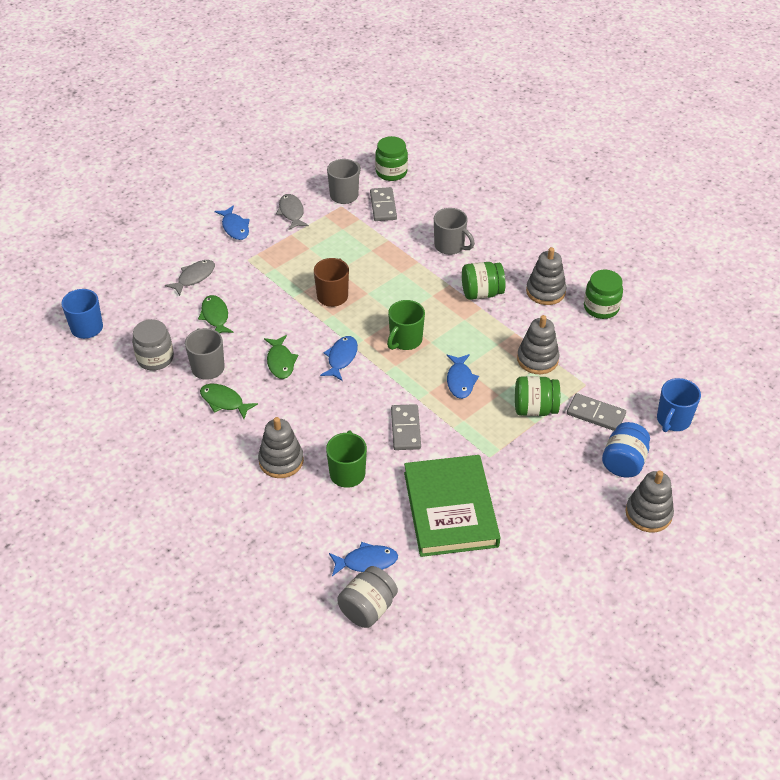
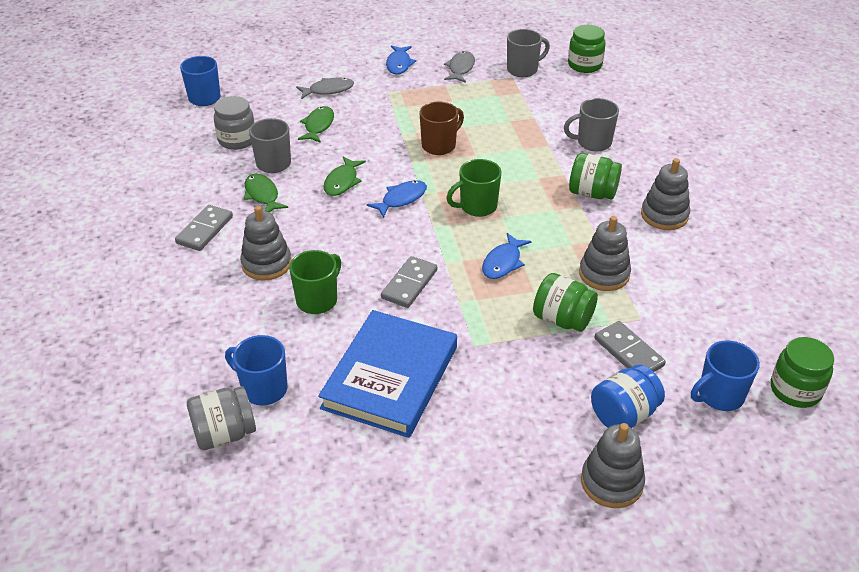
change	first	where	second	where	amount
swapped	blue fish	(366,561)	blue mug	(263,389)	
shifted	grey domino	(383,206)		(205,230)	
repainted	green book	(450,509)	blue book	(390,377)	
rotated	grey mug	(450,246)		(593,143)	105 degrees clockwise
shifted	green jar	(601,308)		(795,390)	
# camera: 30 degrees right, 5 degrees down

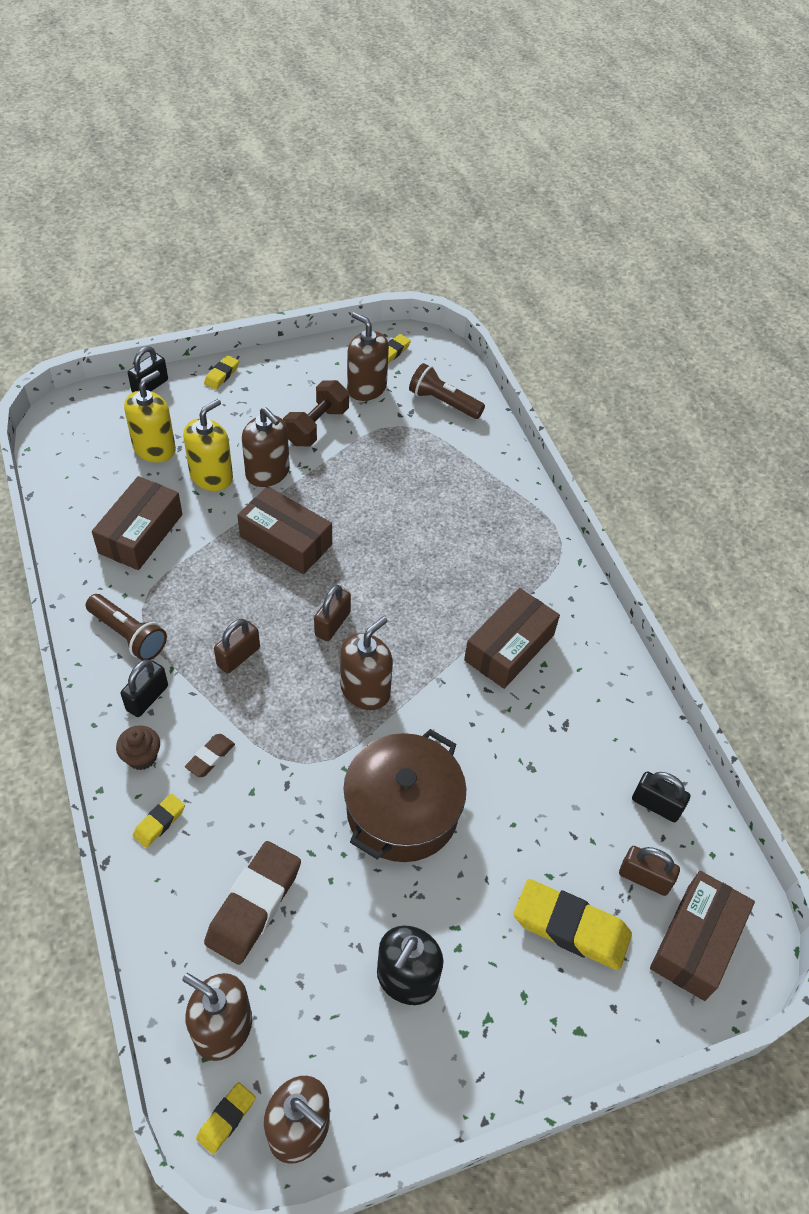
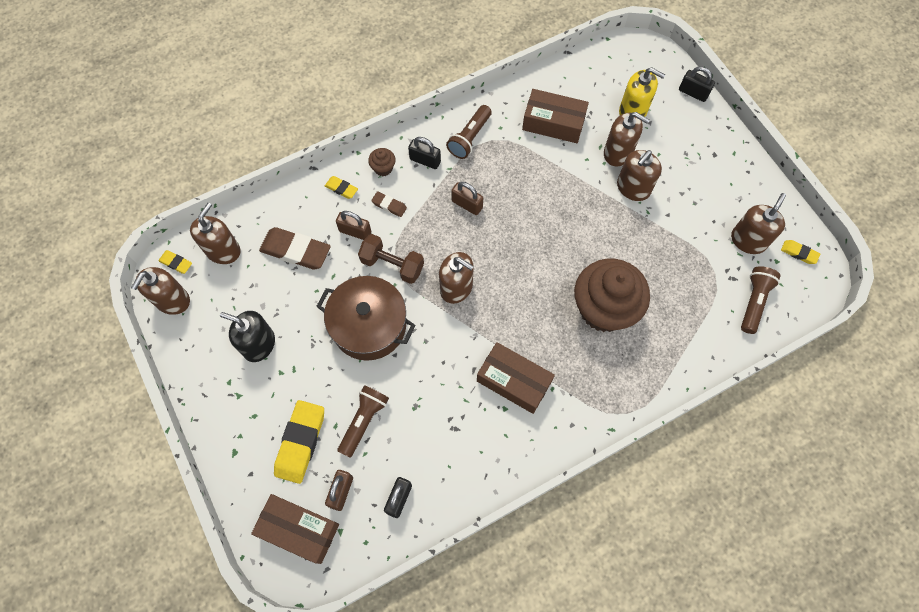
change	first	where	second	where	amount
repainted	yellow soap dispenser	(211,476)	brown soap dispenser	(618,153)	
gone	yellow eraser	(221,375)			
gone	brown box	(286,541)			
shifted	brown dumbbell	(316,426)		(392,265)	
shifted	brown padlock	(332,624)		(355,231)	
new			brown flashlight	(363,421)	
new			brown cupcake	(603,309)	
# camera: 85 degrees right, 15 degrees up

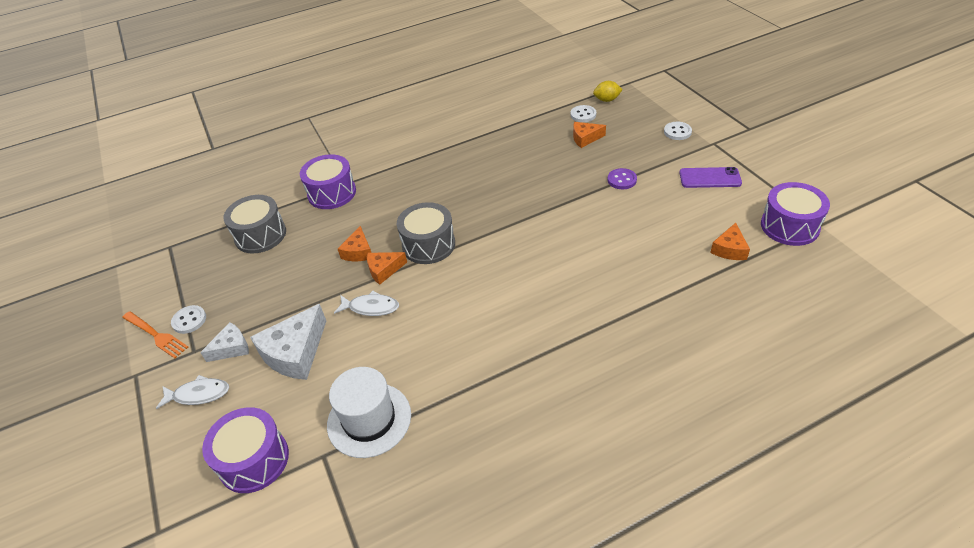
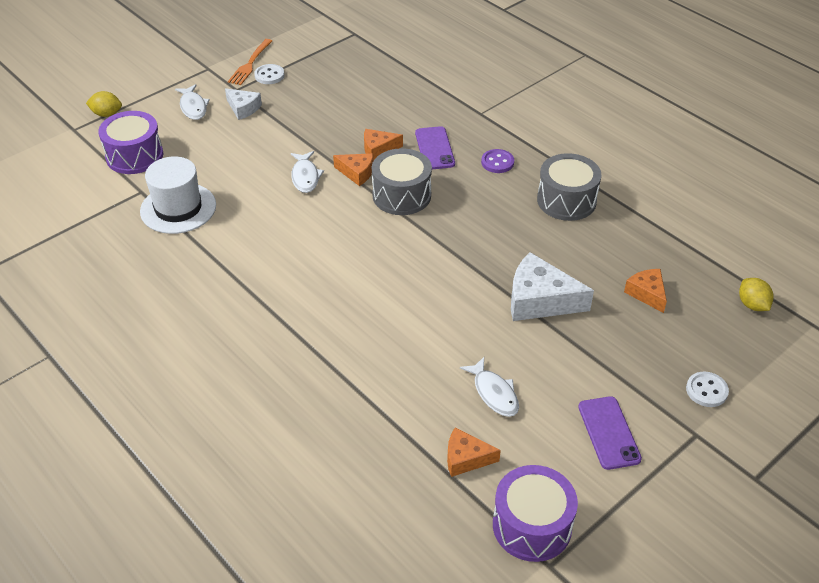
change	first	where	second	where	amount
shifted	grey drum	(260,235)		(566,200)	
shifted	white cheese	(295,353)		(540,300)	
gone	purple drum	(332,193)			
rotated	orange cheese	(384,270)		(357,173)	150 degrees clockwise
gone	white button	(583,115)			
shifted	purple button	(622,180)		(497,162)	
new			yellow lemon	(107,114)	
new			purple phone	(434,148)	
new			white fish	(494,393)	
# camera: 70 degrees right, 0 degrees up

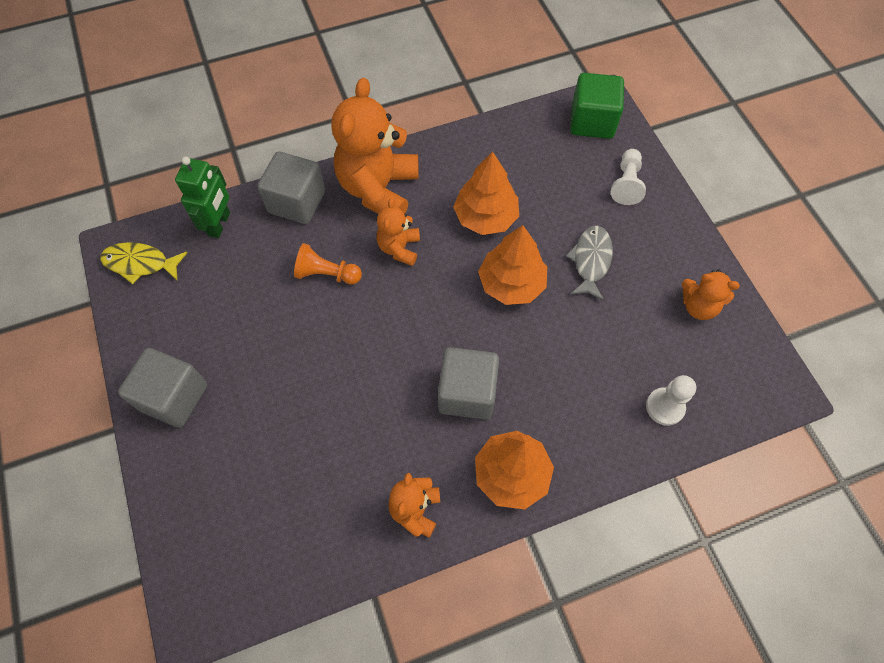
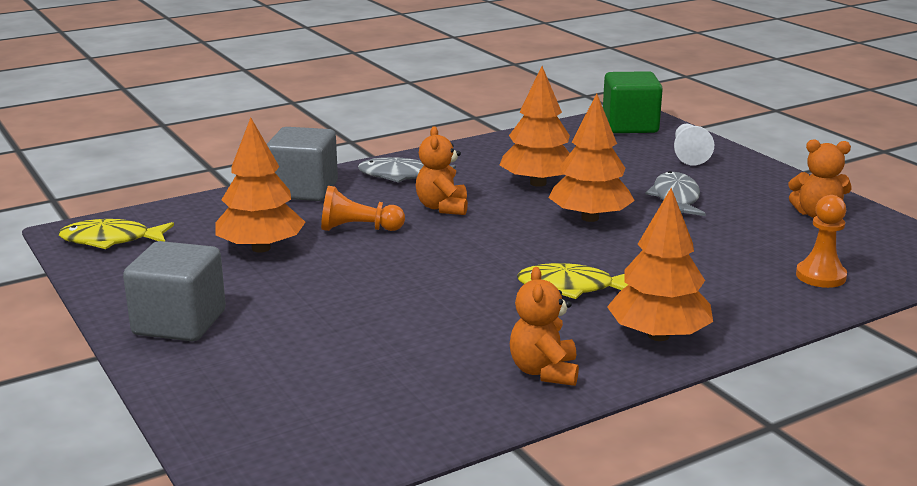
change	first	where	second	where	amount
gone	green robot	(219,224)			
swapped	orange teddy bear	(378,189)	grey fish	(401,176)	
swapped	grey cube	(467,393)	yellow fish	(572,288)	
repainted	white pawn	(665,407)	orange pawn	(820,276)	
new			orange tree	(261,248)	
# camera: 10 degrees left, 40 degrees down

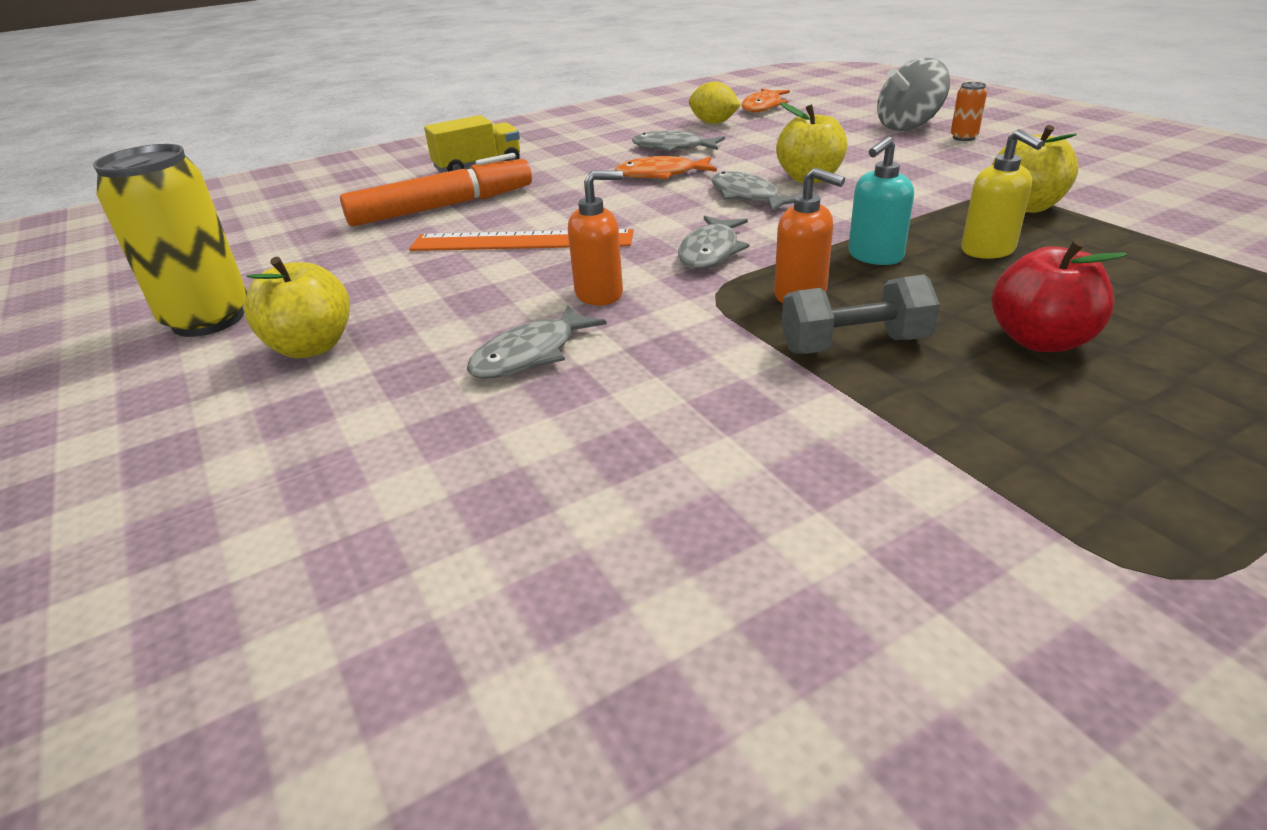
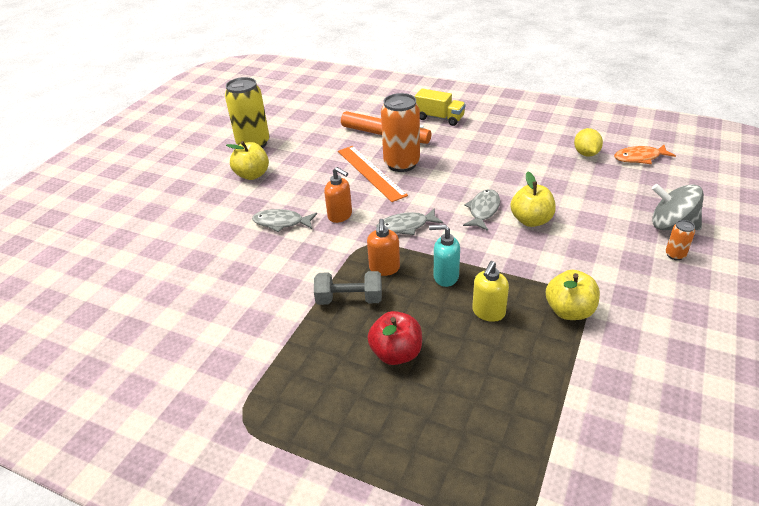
change	first	where	second	where	amount
gone	orange fish	(661,175)			
gone	grey fish	(673,148)			
rotated	grey dumbbell	(854,345)		(349,299)	45 degrees counterclockwise
new			orange can	(401,164)	
# camera: 55 degrees right, 5 degrees up

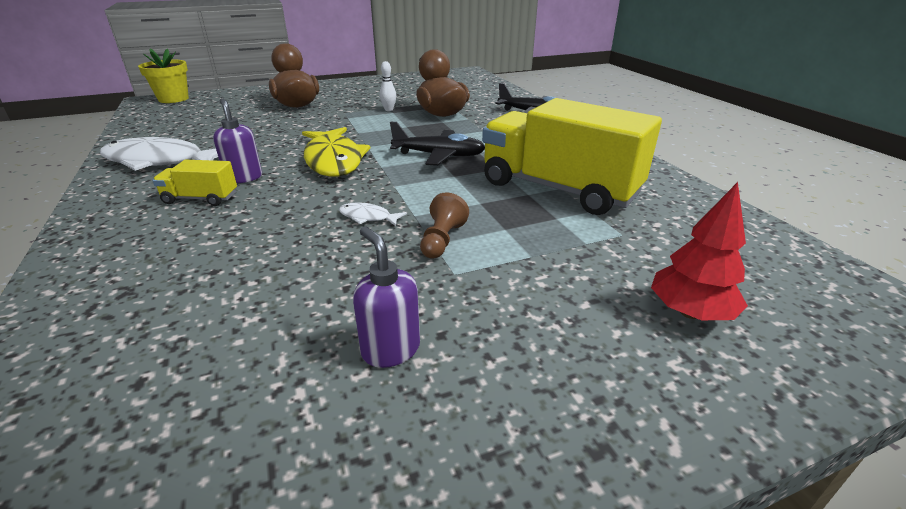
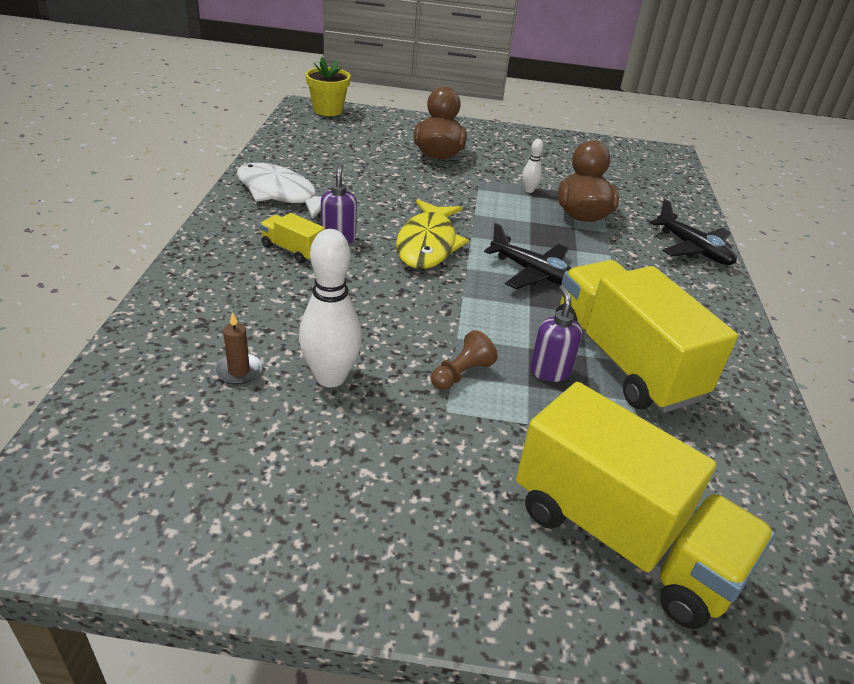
change	first	where	second	where	amount
gone	white fish	(368,217)			
shifted	purple soap dispenser	(390,349)		(550,371)	
swapped	red tree	(690,312)	yellow truck	(622,539)	
new			brown candle	(239,371)	
new			white bowling pin	(330,377)	
# camera: 25 degrees right, 5 degrees up

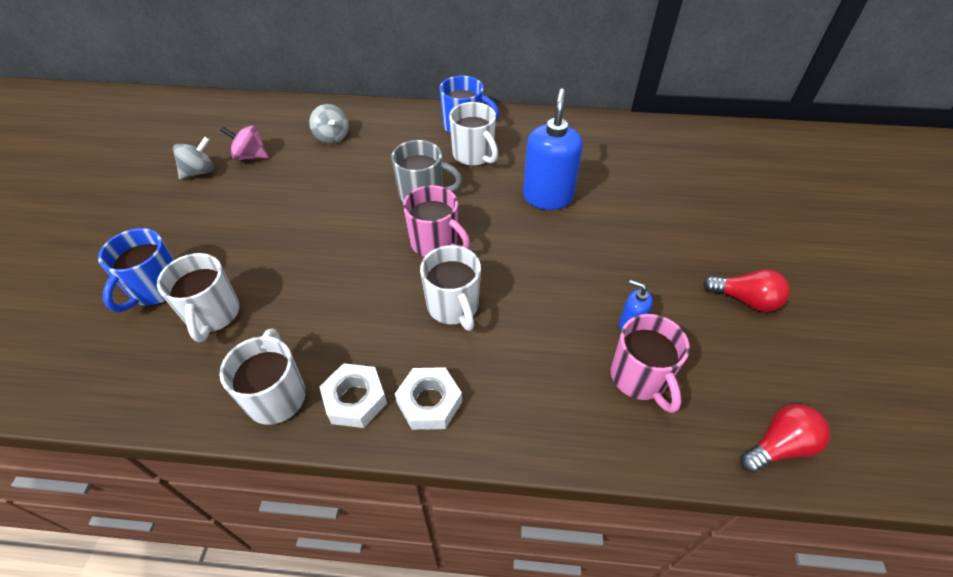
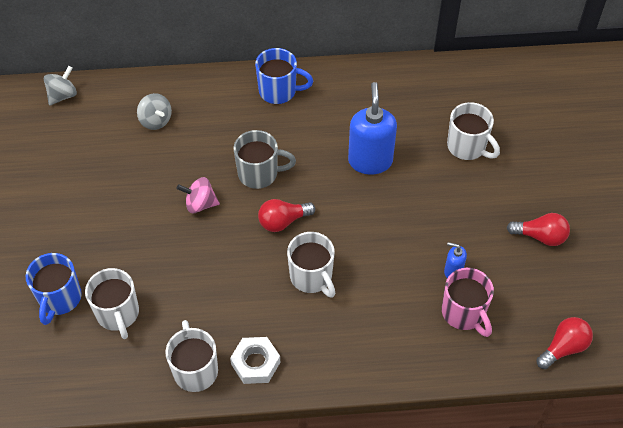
change	first	where	second	where	amount
shifted	grey spinning top	(200,172)		(63,95)	
shifted	pink spinning top	(250,156)		(200,204)	
gone	white nut	(429,402)			
swapped	pink mug	(435,243)	red light bulb	(283,221)	
shifted	white mug	(474,155)		(467,147)	
# camera: 10 degrees left, 5 degrees up

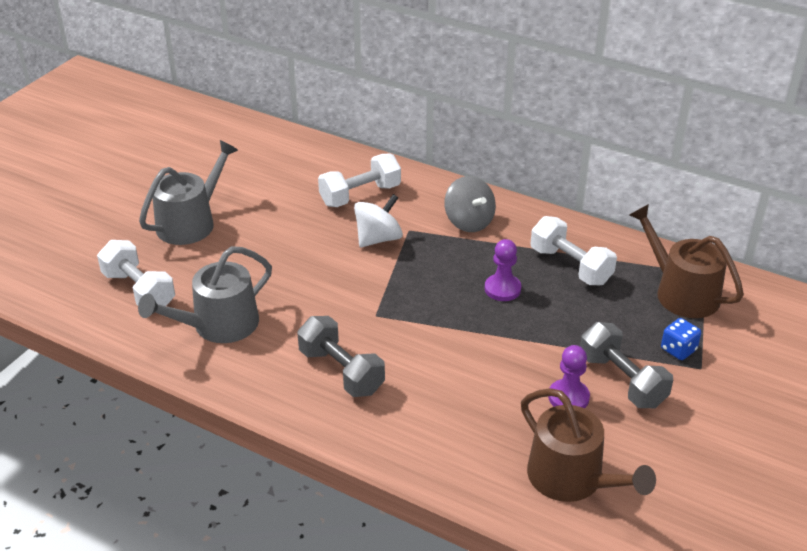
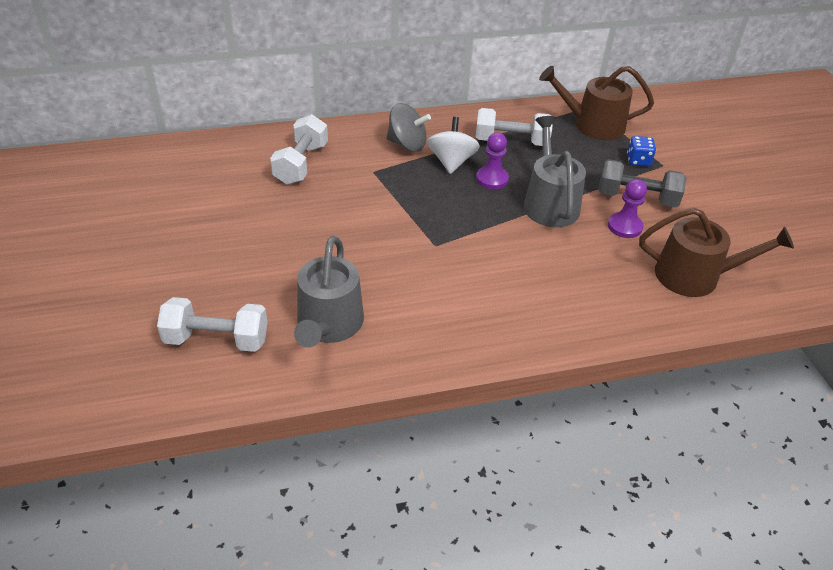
change	first	where	second	where	amount
shifted	grey watering can	(191,222)		(549,203)	
gone	grey dumbbell	(341,371)			
shifted	white spinning top	(378,239)		(451,162)	
# camera: 45 degrees left, 5 degrees up

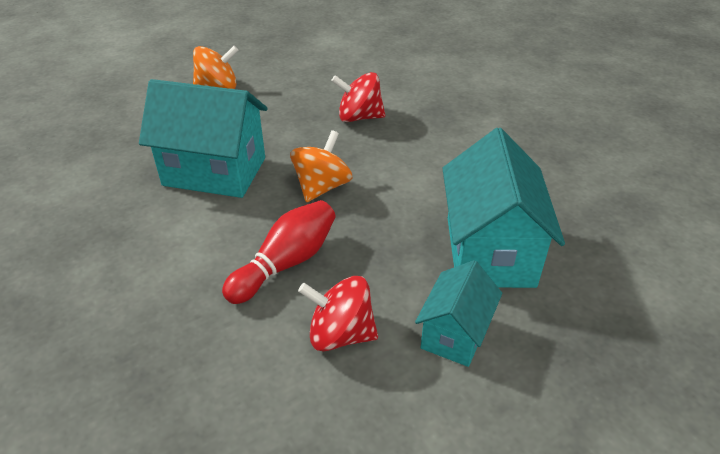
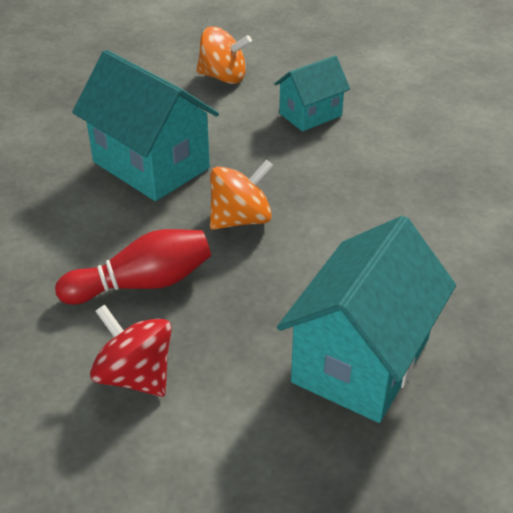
change	first	where	second	where	amount
gone	red spinning top	(359,117)			
shifted	turquoise house	(454,334)		(310,114)	
# camera: 30 degrees right, 0 degrees up

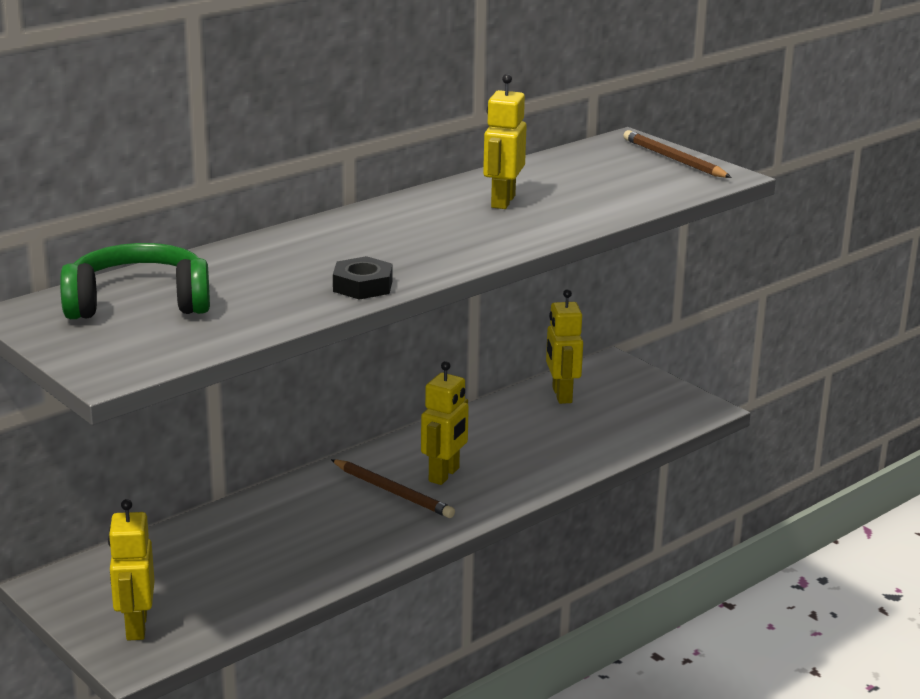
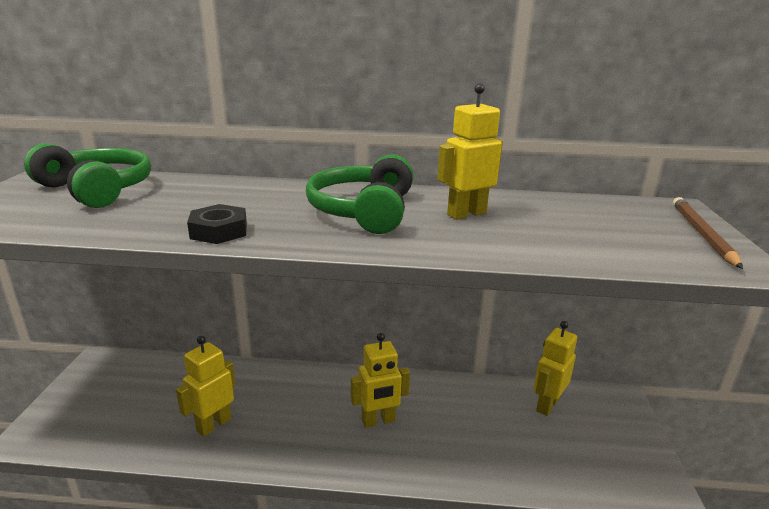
change	first	where	second	where	amount
shifted	yellow robot	(136,627)		(213,424)	
gone	brown pencil	(392,492)			
new			green headphones	(364,211)	
# camera: 45 degrees right, 0 degrees up

